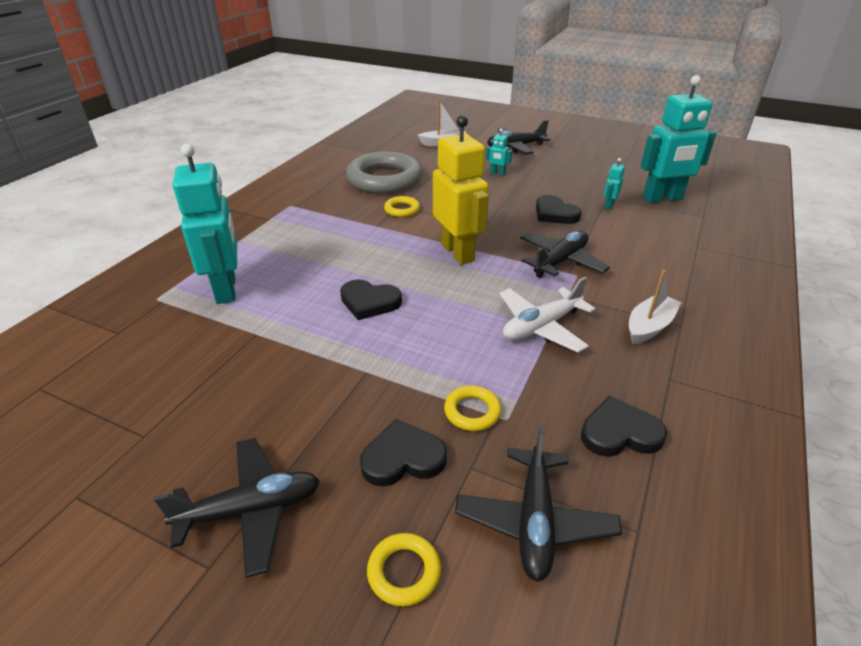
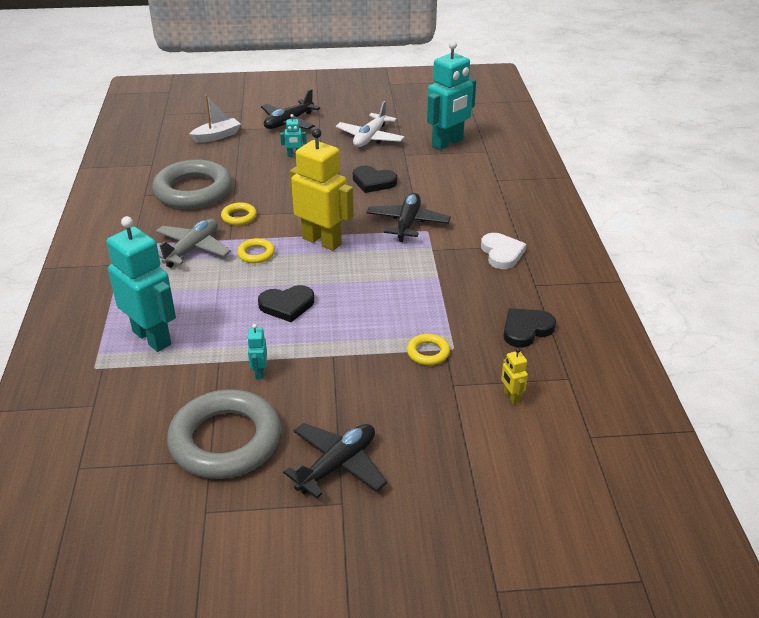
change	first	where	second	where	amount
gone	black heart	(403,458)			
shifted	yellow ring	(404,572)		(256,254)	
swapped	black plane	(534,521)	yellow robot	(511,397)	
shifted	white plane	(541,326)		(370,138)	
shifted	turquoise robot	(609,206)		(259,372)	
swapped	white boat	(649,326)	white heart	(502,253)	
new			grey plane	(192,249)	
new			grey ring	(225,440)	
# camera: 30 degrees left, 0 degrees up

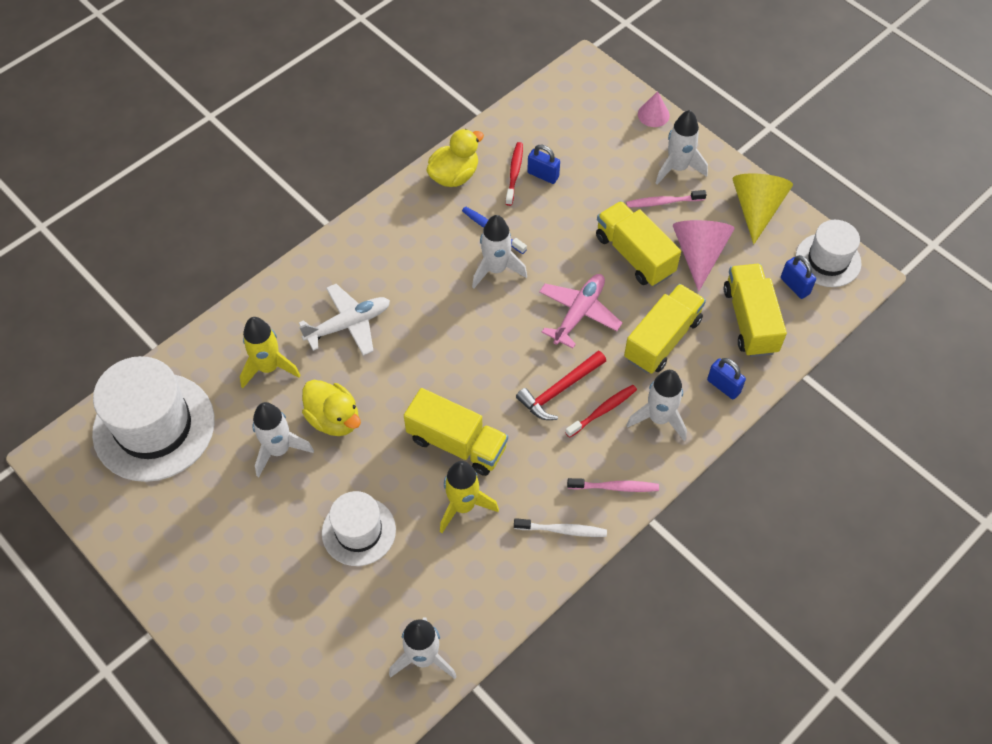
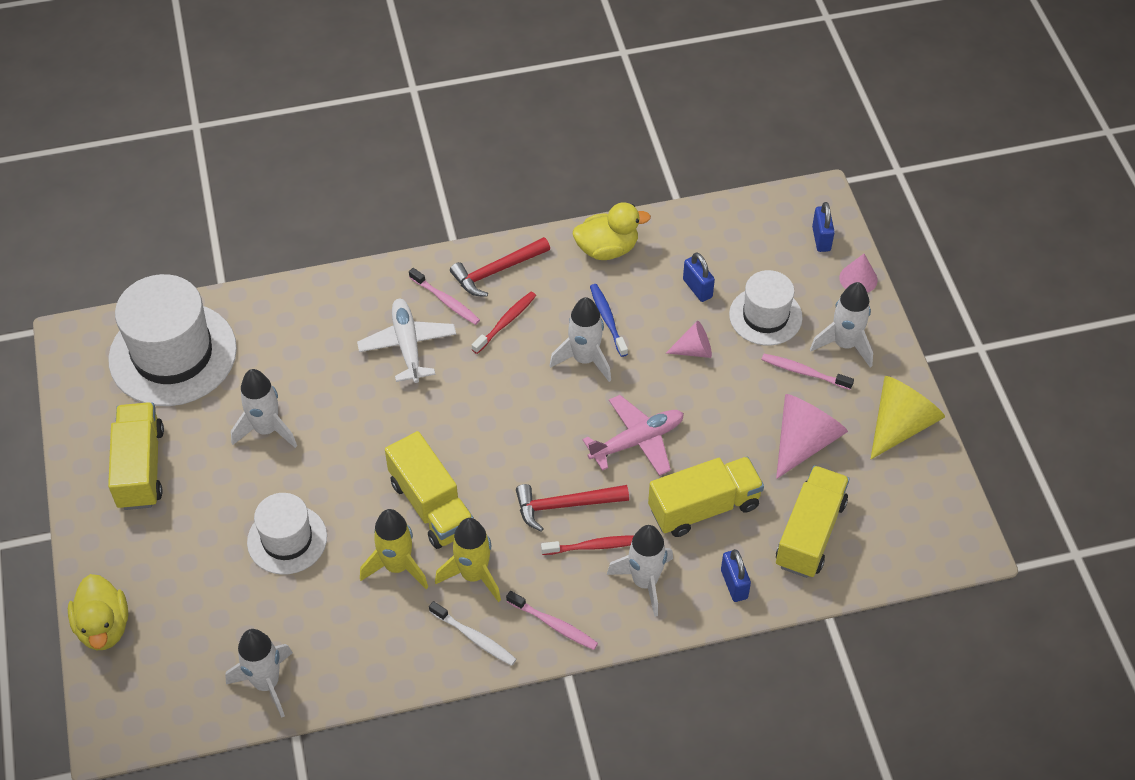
change	first	where	second	where	amount
shifted	yellow rocket	(269,367)		(473,575)	
rotated	white plane	(349,324)		(407,345)	105 degrees counterclockwise
shifted	yellow duck	(334,419)		(104,627)	
shifted	red toothbrush	(514,173)		(505,322)	
shifted	yellow truck	(634,255)		(140,468)	
shifted	blue padlock	(795,286)		(821,239)	
shifted	white hat	(828,260)		(765,316)	
new			pink toothbrush	(446,301)	
new			red hammer	(496,271)	
new			pink cone	(694,350)	
# camera: 30 degrees right, 5 degrees down

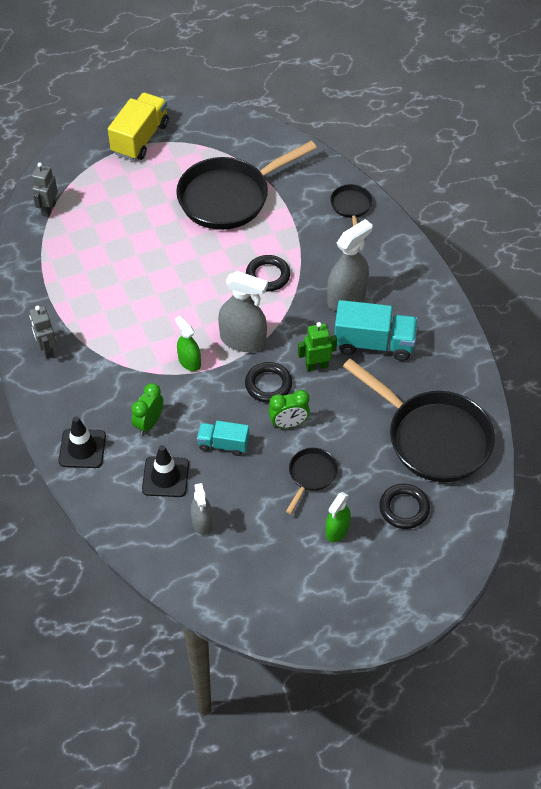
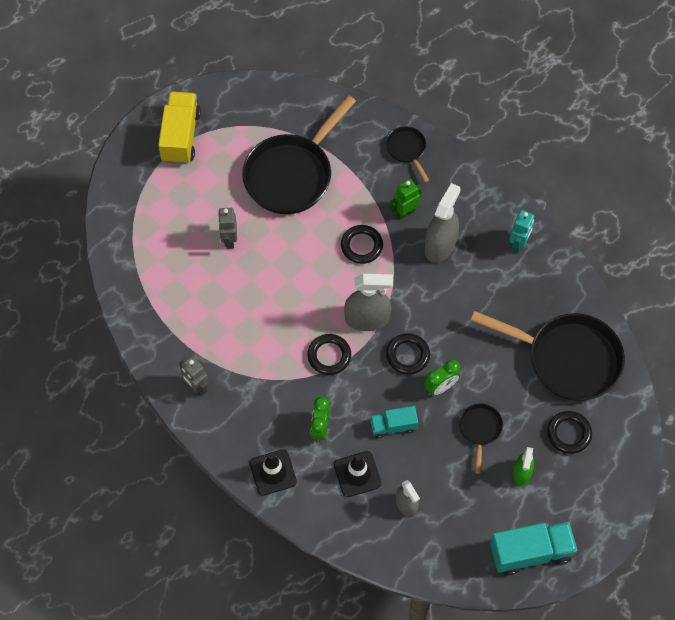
change	first	where	second	where	amount
shifted	grey robot	(48,209)		(229,240)	
swapped	green spray bottle	(189,361)	black ring	(329,356)	
shifted	green robot	(316,366)		(405,212)	
shifted	turquoise truck	(374,343)		(530,552)	
new			turquoise robot	(519,243)	
# camera: 20 degrees left, 10 degrees up

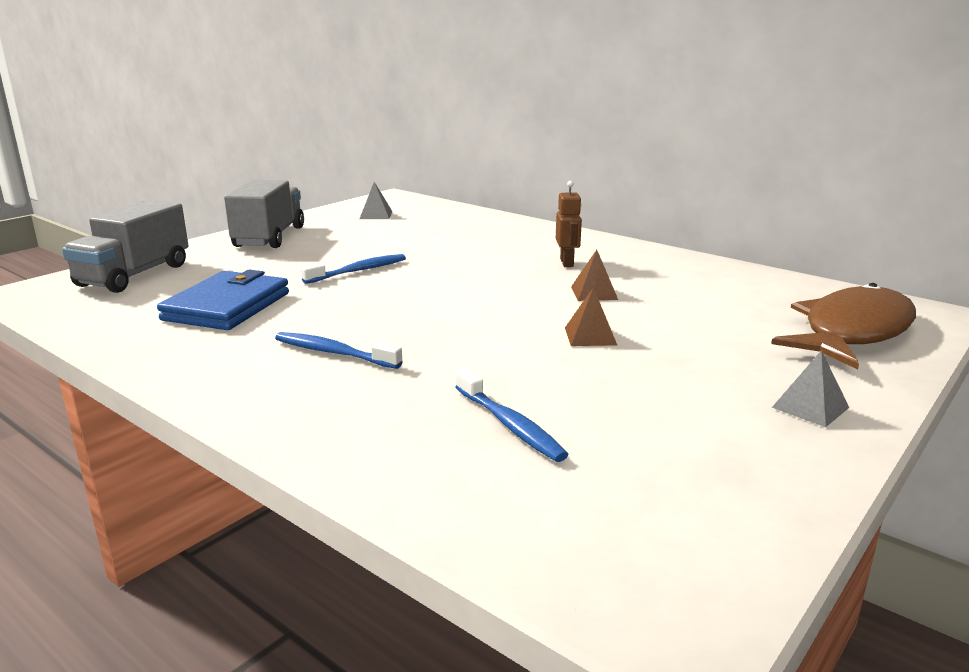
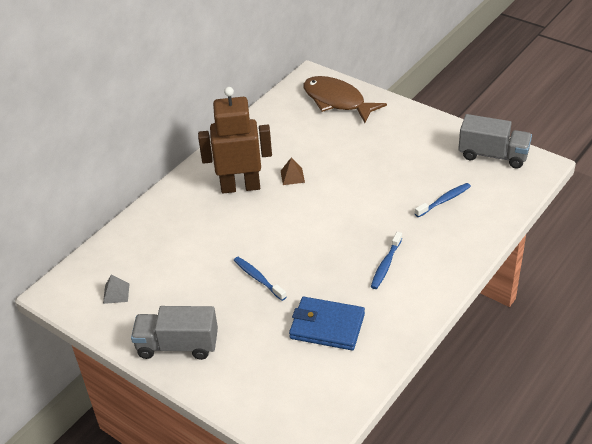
change	first	where	second	where	amount
shifted	grey truck	(134,275)		(493,155)	
scaled	brown robot	(567,263)		(240,186)	x2.38
gone	brown pyramid	(590,336)			
gone	grey pyramid	(810,407)			
# camera: 90 degrees left, 20 degrees up

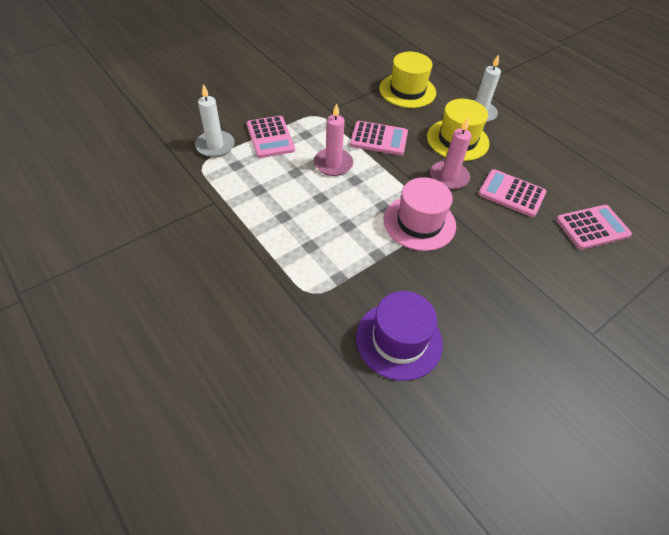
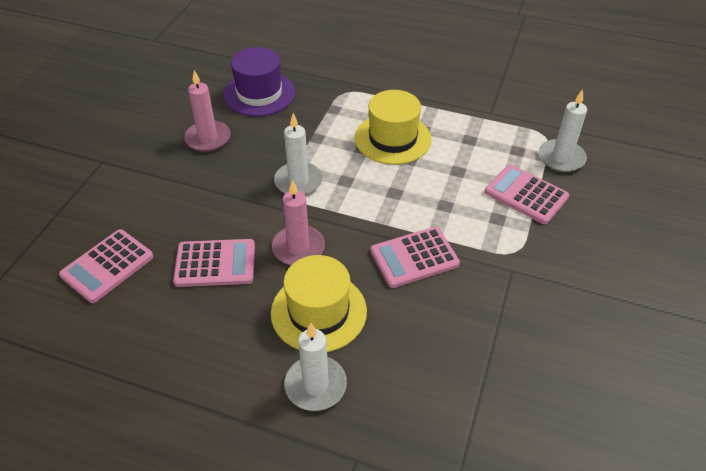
change	first	where	second	where	amount
shifted	pink candle	(333,164)		(208,138)	
shifted	yellow hat	(407,90)		(392,138)	
swapped	pink hat	(419,222)	white candle	(298,181)	
# camera: 150 degrees right, 5 degrees down

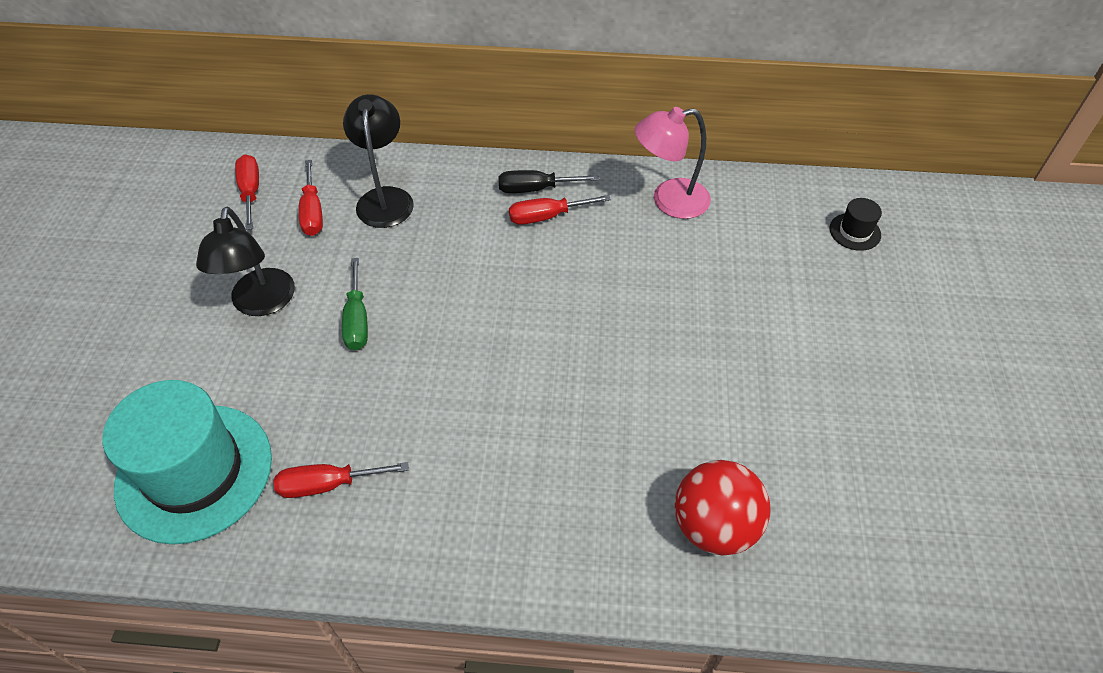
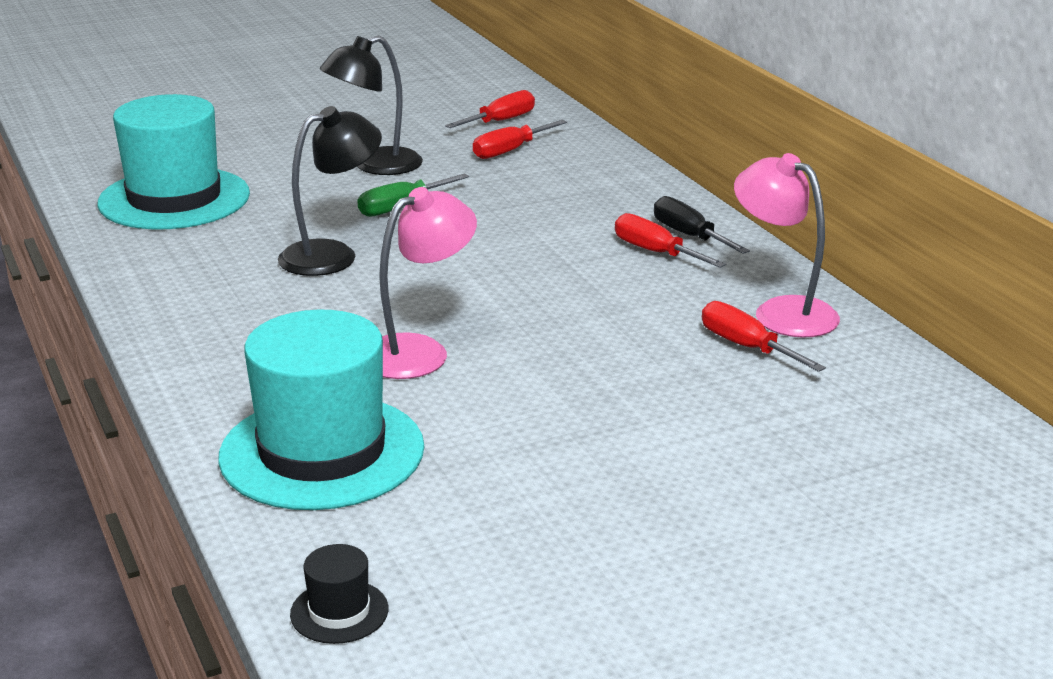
change	first	where	second	where	amount
shifted	red screwdriver	(328,484)		(746,347)	
shifted	black lamp	(385,198)		(332,255)	
swapped	red ball	(714,526)	turquoise hat	(322,452)	
shifted	black hat	(855,232)		(339,612)	
new			pink lamp	(419,351)	
# camera: 60 degrees right, 25 degrees down

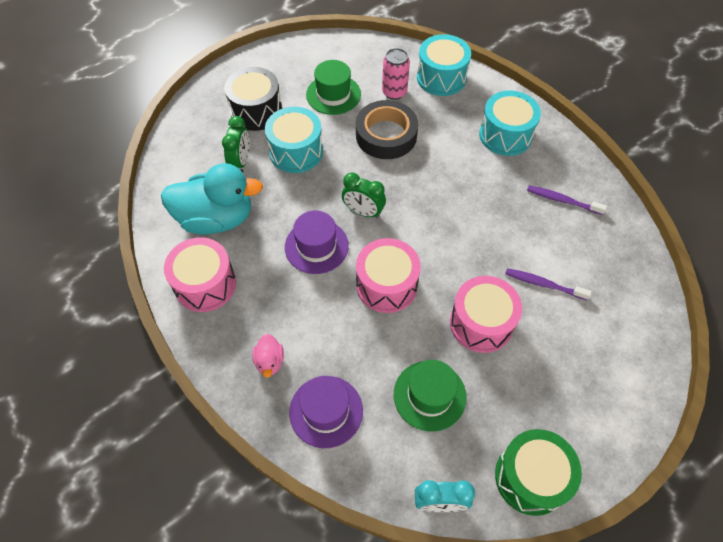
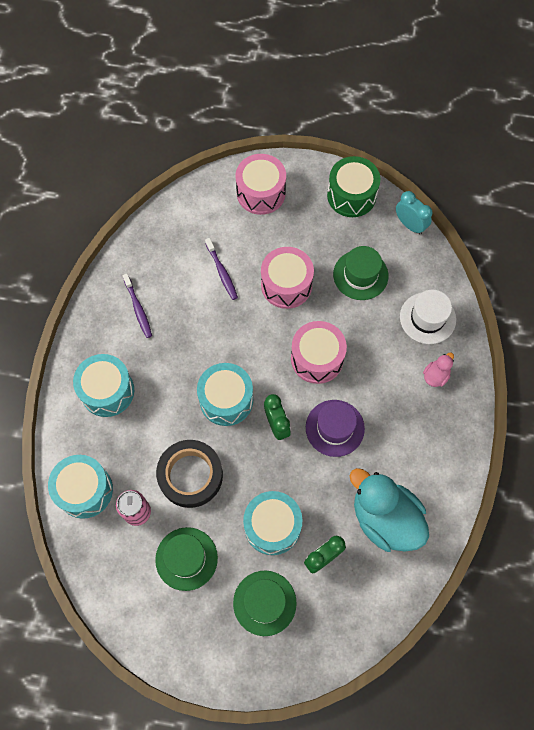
change	first	where	second	where	amount
shifted	pink drum	(205,284)		(261,193)	
swapped	black drum	(256,111)	green hat	(264,603)	
repainted	purple hat	(326,411)	white hat	(427,318)	
new			turquoise drum	(226,400)	
# camera: 135 degrees left, 10 degrees up

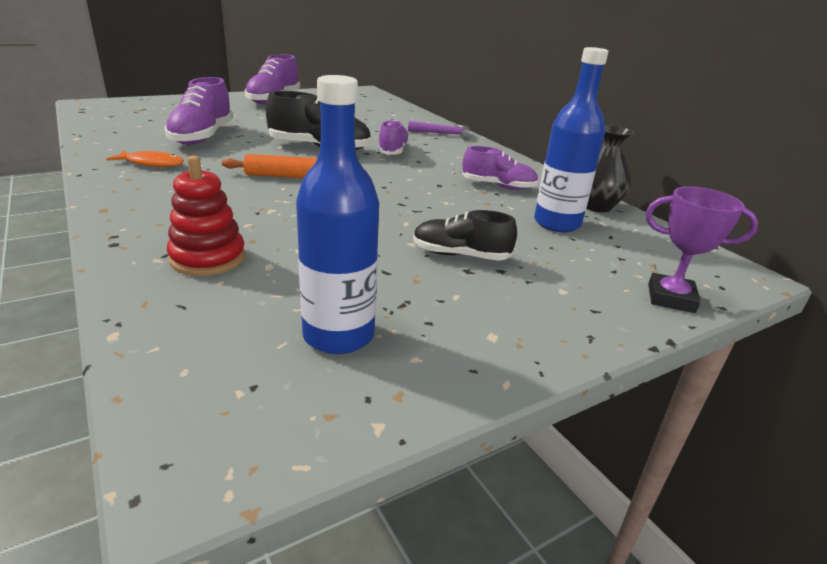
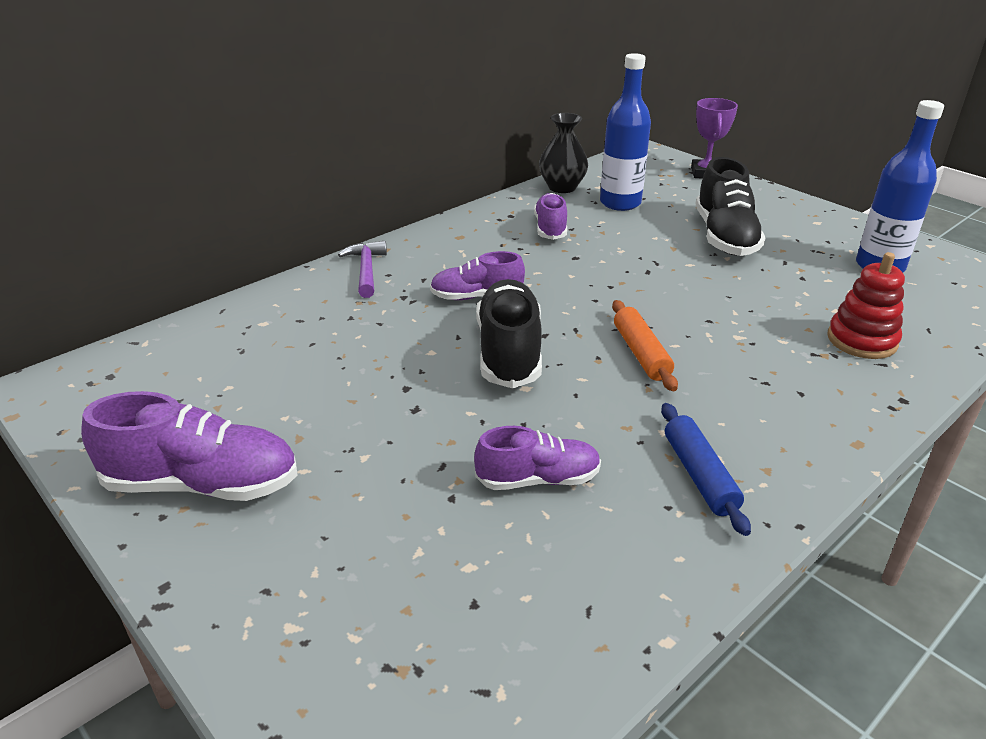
change	first	where	second	where	amount
swapped	orange fish	(152,164)	blue rolling pin	(699,475)	
scaled	purple shoe	(202,137)		(538,479)	x0.64
scaled	black shoe	(460,255)		(724,237)	x1.57
# camera: 100 degrees left, 5 degrees up

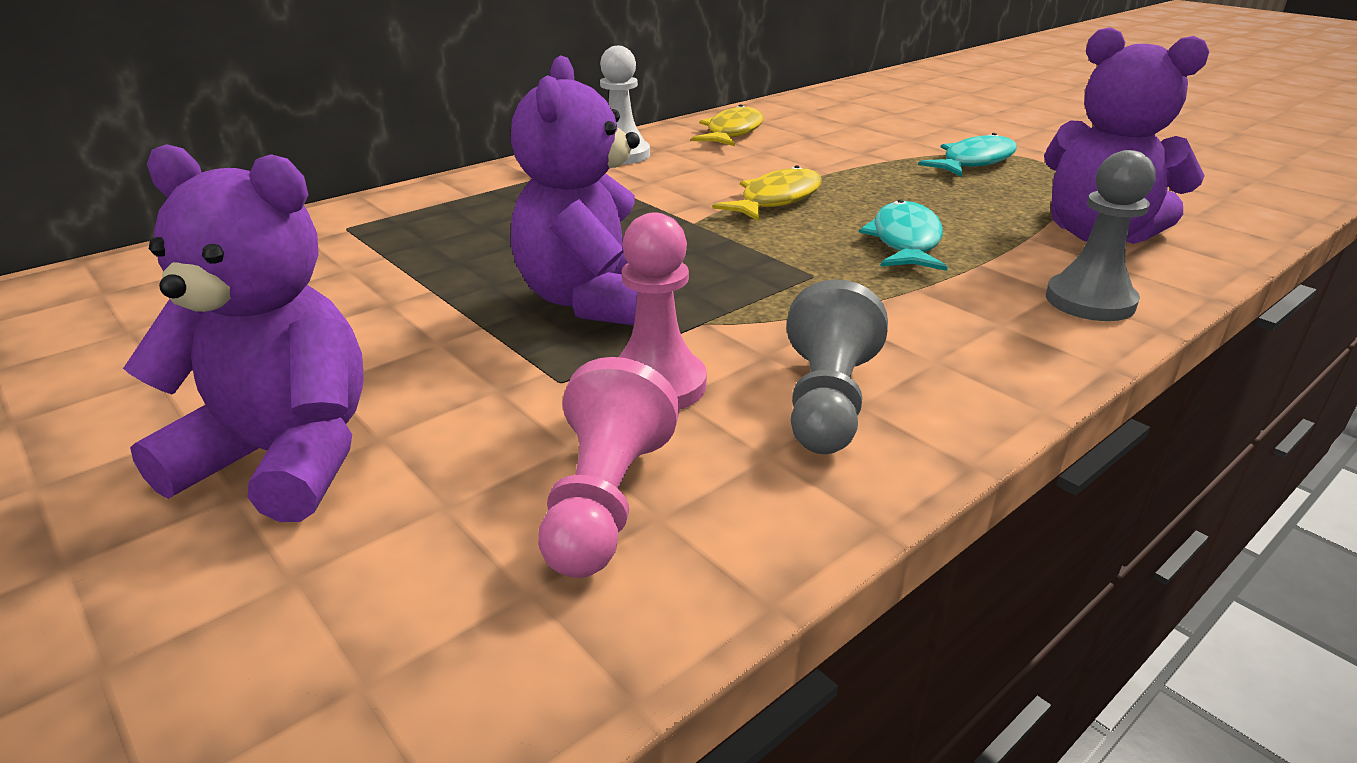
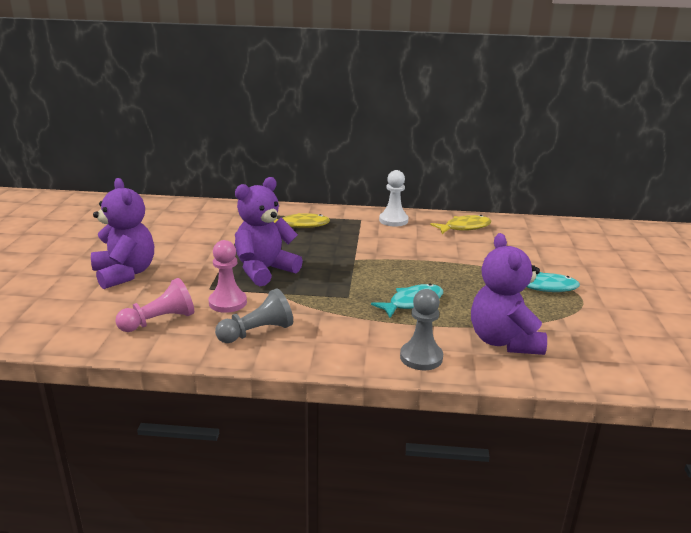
change	first	where	second	where	amount
shifted	yellow fish	(776,199)		(301,225)	
# camera: 45 degrees right, 5 degrees down

